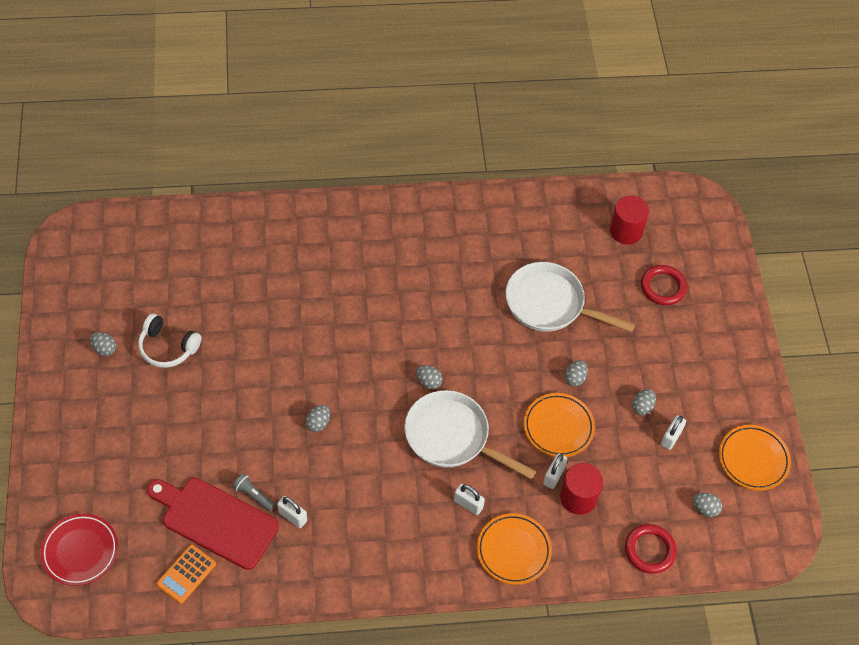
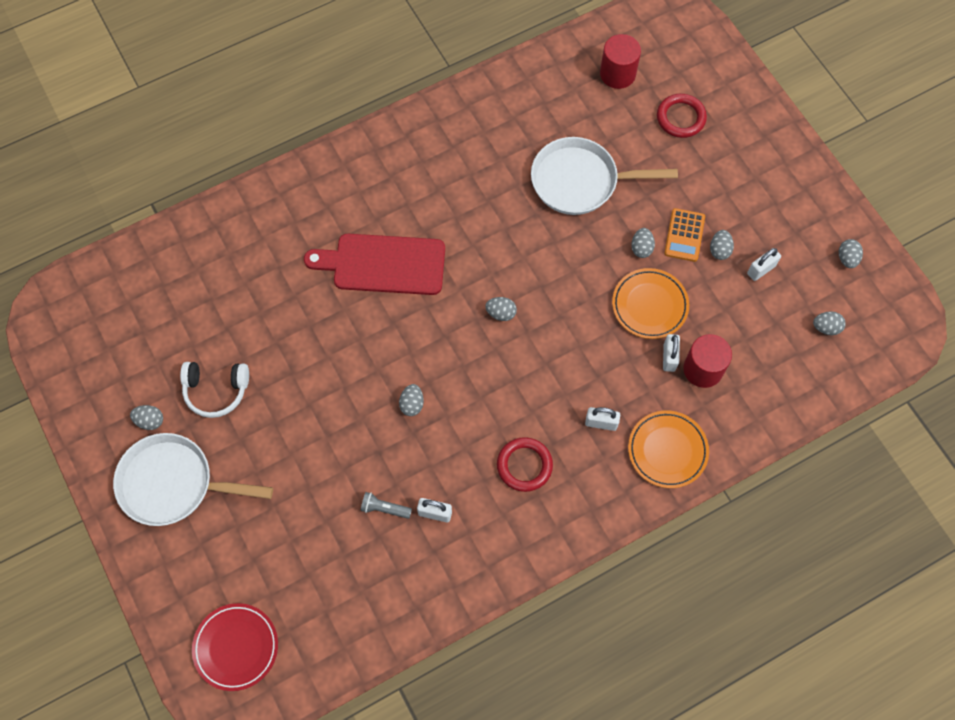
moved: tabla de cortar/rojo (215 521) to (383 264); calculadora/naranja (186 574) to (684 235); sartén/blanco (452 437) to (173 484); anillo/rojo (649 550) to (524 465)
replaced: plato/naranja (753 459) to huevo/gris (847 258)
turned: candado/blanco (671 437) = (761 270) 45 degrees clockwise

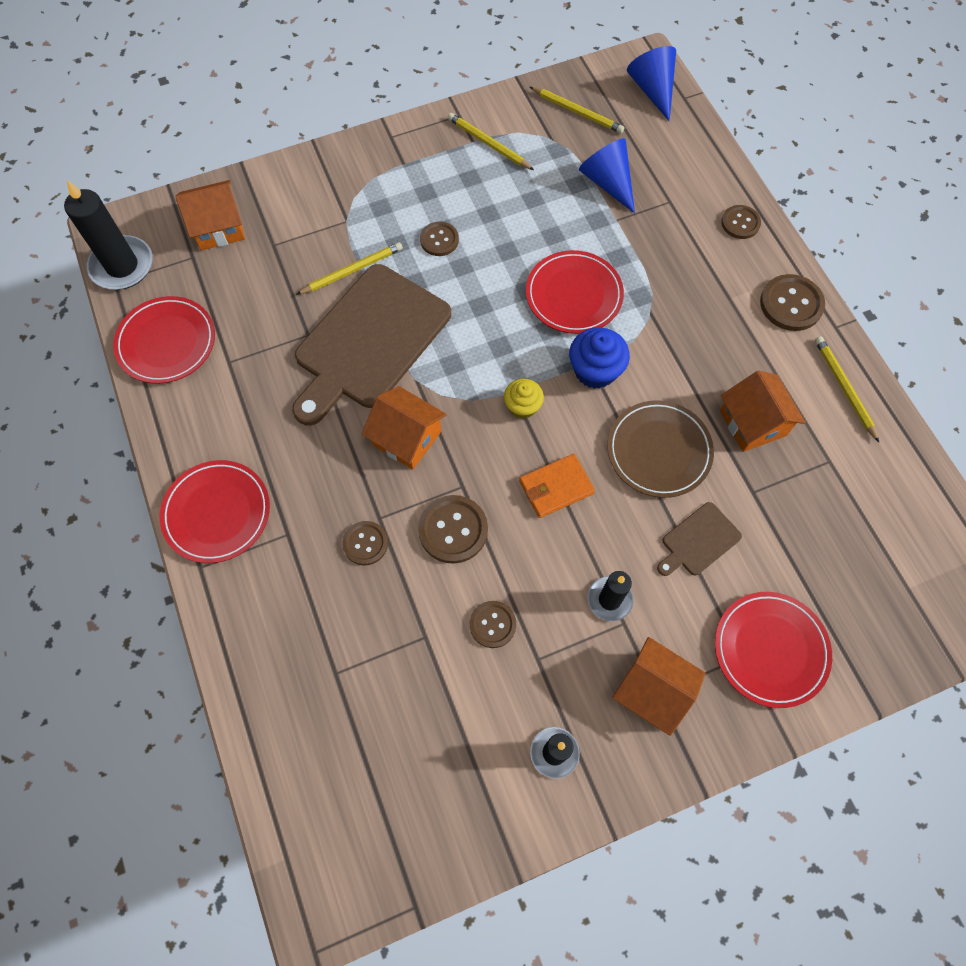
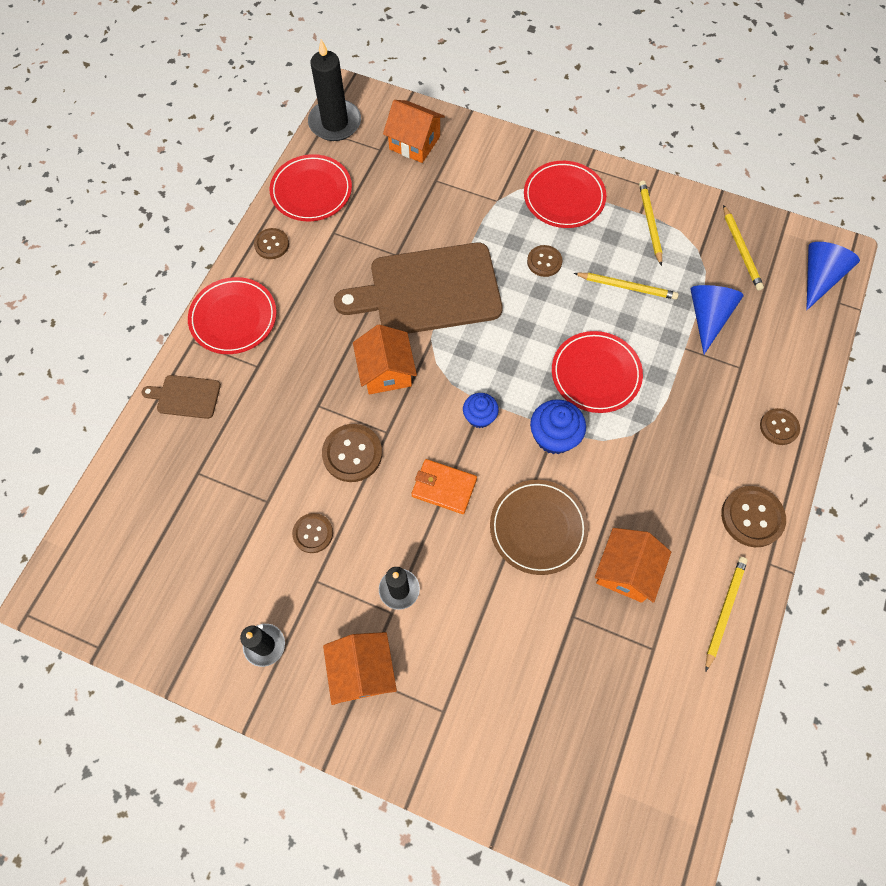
moved: lápiz/amarillo (352 270) to (627 287); botón/marrón (365 543) to (271 244); tabla de cortar/marrón (698 541) to (186 396); plato/rojo (770 650) to (564 197)
recoloured: magdalena/amarillo (522 406) to magdalena/azul (479 417)

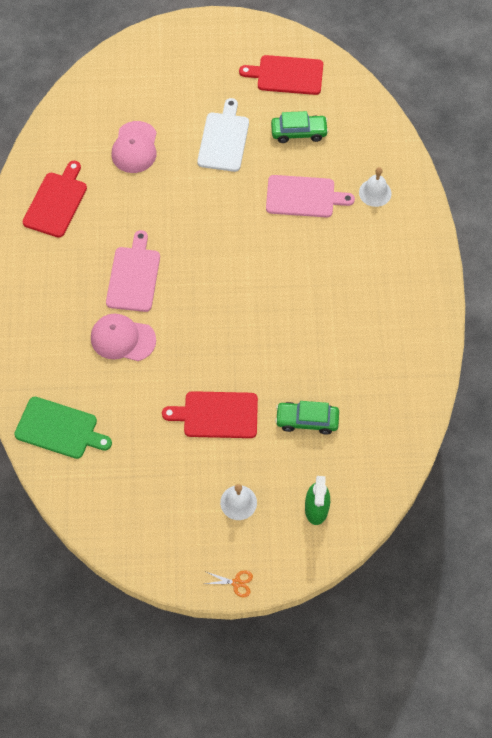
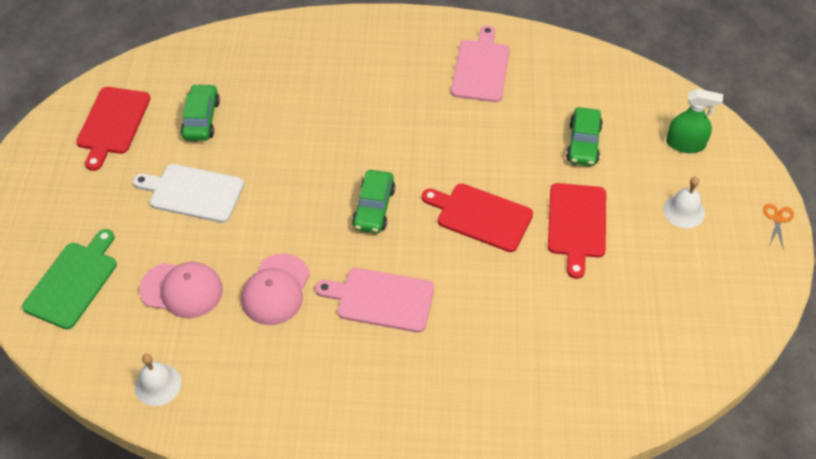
added: coche/verde (374 208)
moved: tabla de cortar/verde (59 429) to (73 282); tabla de cortar/rojo (56 202) to (481 216); gorra/rosa (122 339) to (276 290); tabla de cortar/rosa (303 197) to (481 68); campana/blanco (375 192) to (158 384)

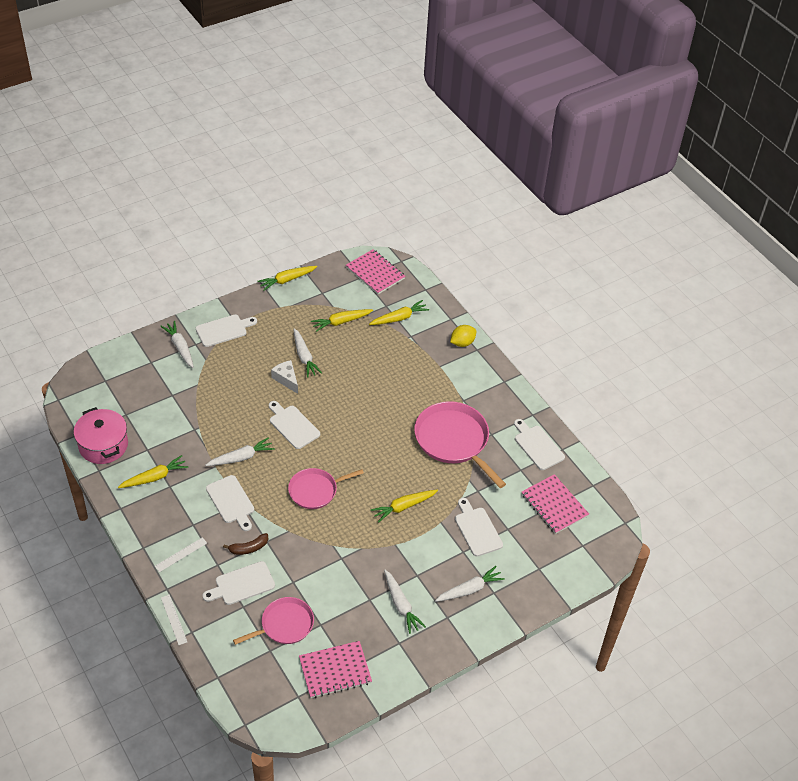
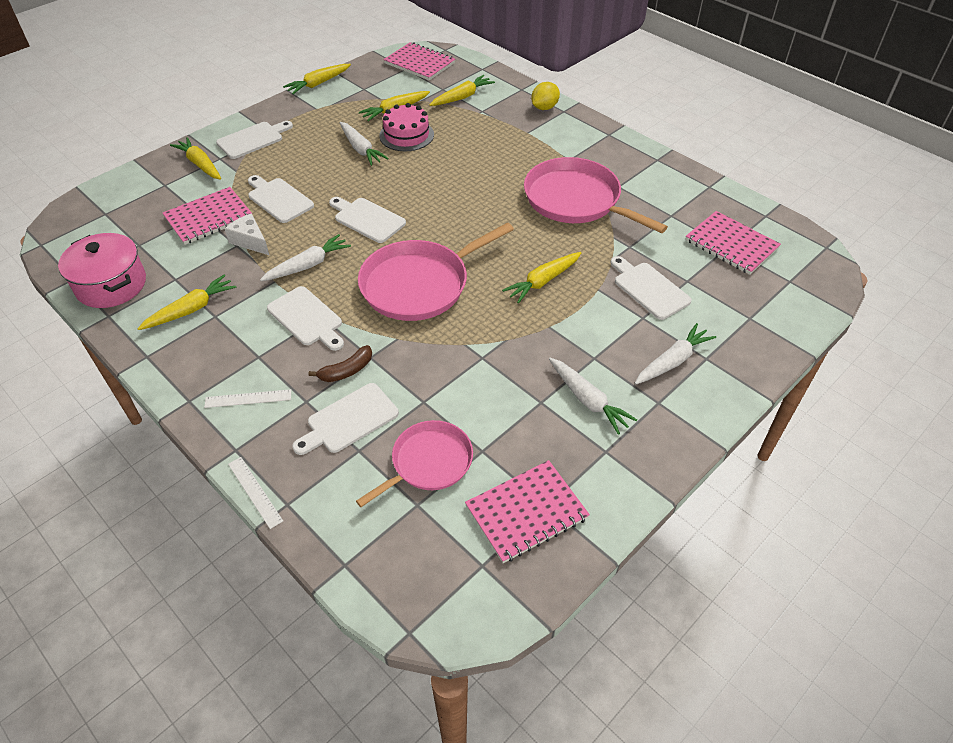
added: cuaderno/rosa (208 217); tarta/rosa (406 135)
moved: queso/blanco (286 379) to (250 241); tabla de cortar/blanco (537 446) to (278 199)
recoloured: zanahoria/blanco (180 347) to zanahoria/amarillo (200 164)
turned: regla/blanco (181 554) = (248 398) 45 degrees clockwise
resized: sartén/rosa (315 490) = (419 284) x1.61

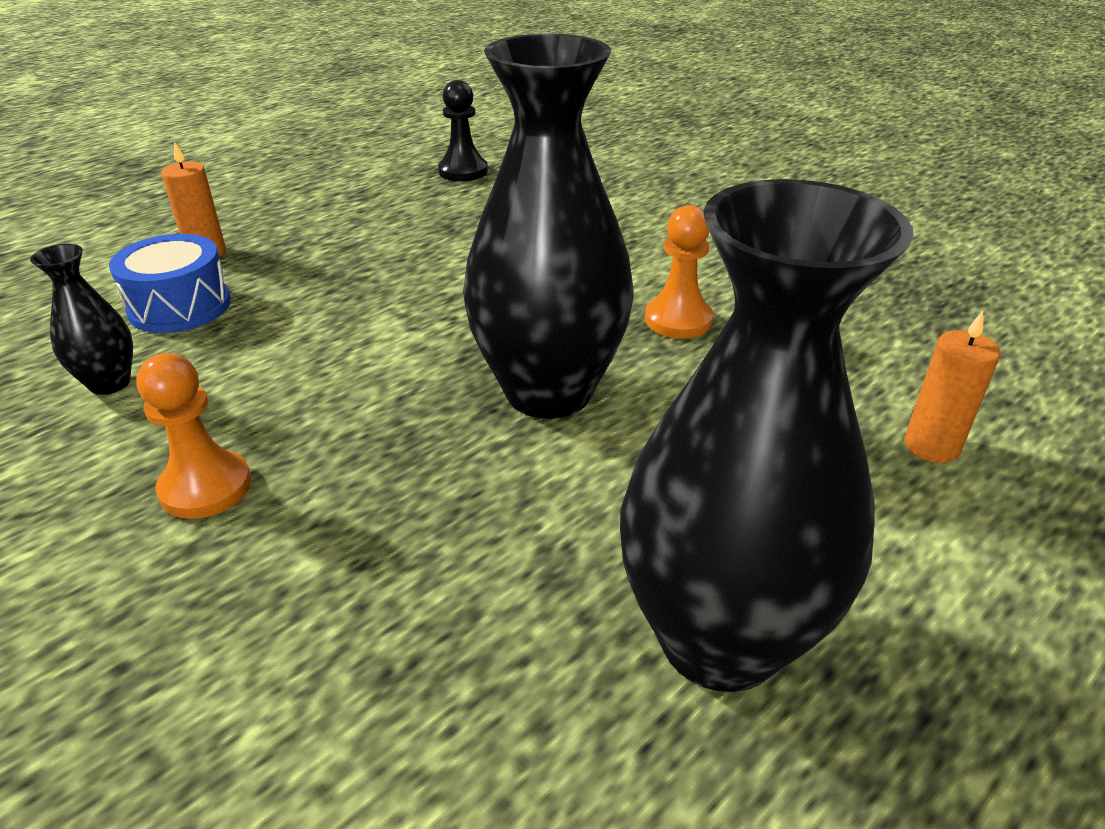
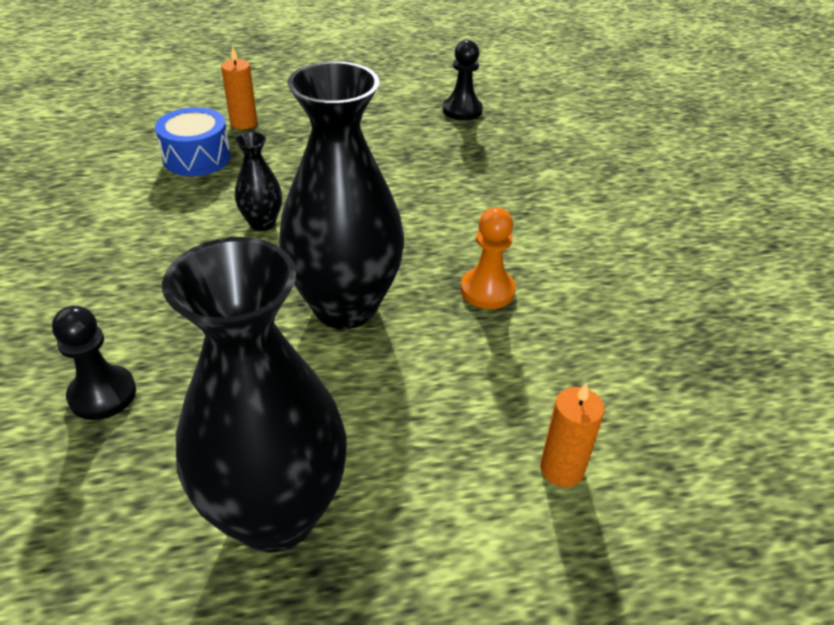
removed: peón/naranja (206 487)
added: peón/negro (102 394)
moved: florero/negro (110 383) to (262 223)

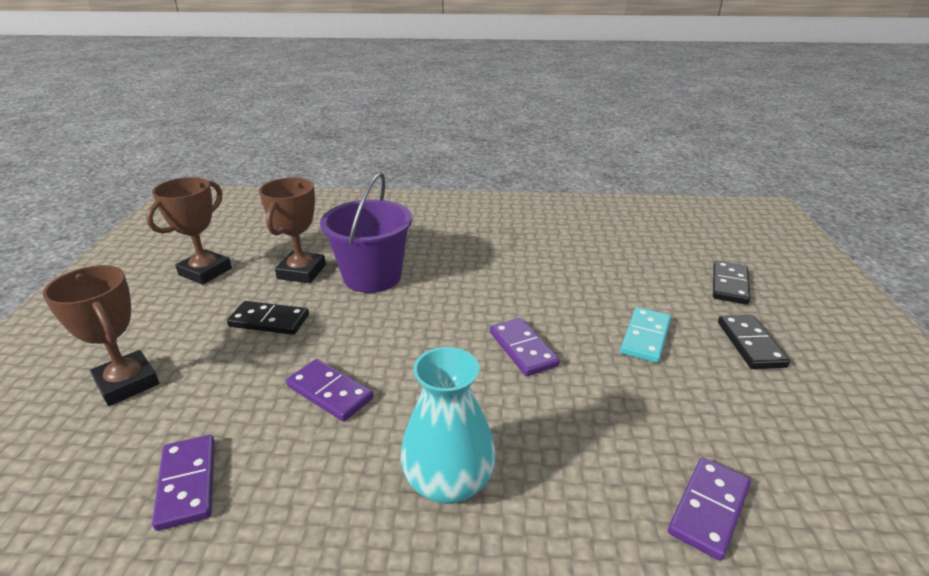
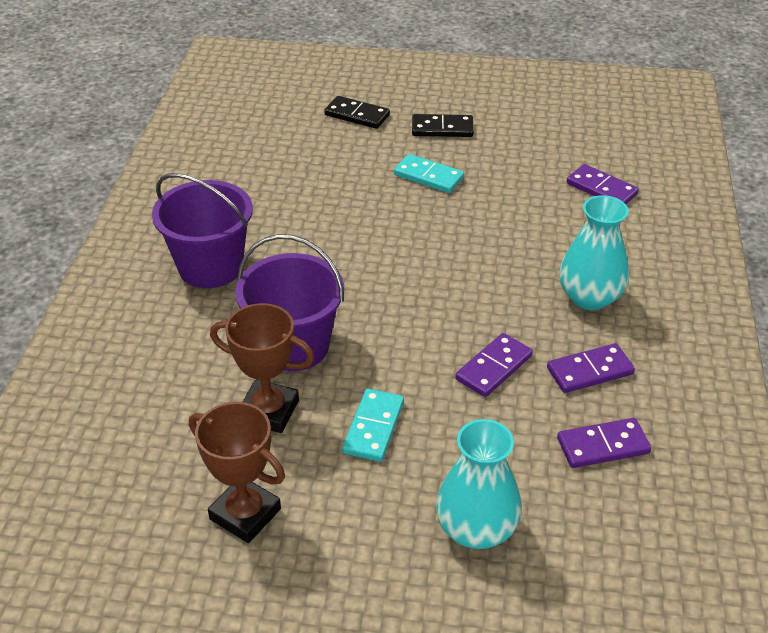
added: balde/morado (210 267)
moved: ficha de dominó/morado (522 349) to (590 371)
replaced: trofeo/marrón (127 383) to florero/turquesa (476 529)
recoloured: ficha de dominó/negro (269 321) to ficha de dominó/turquesa (373 427)

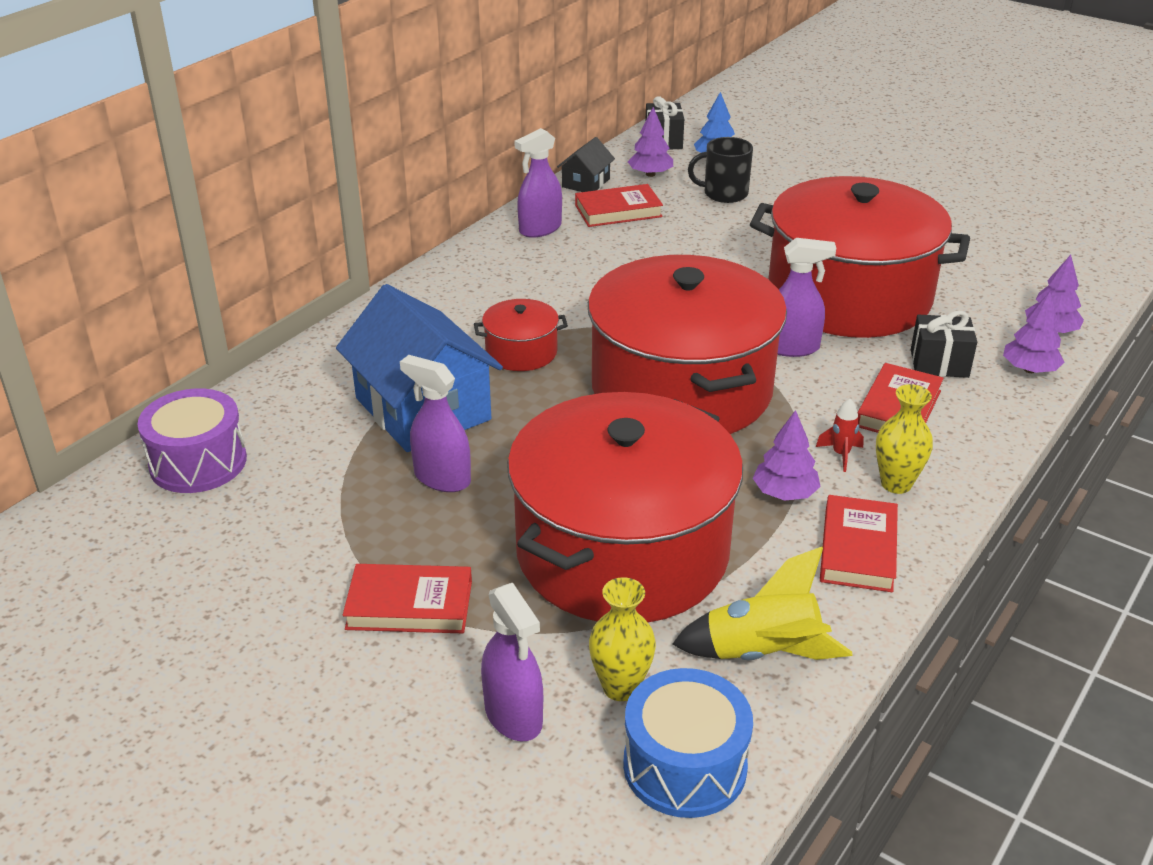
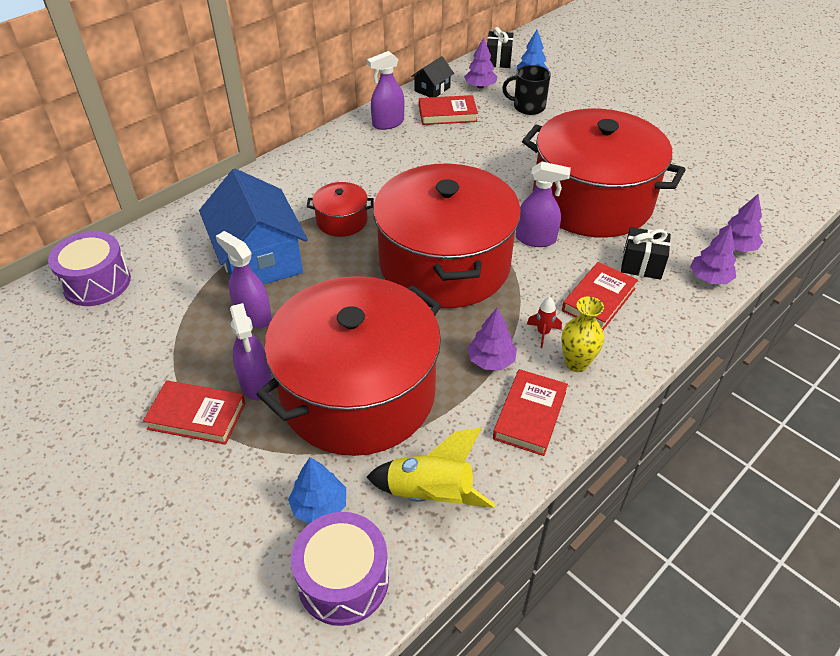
moved: pulverizador/morado (513 716) to (256 383)
replaced: florero/amarillo (620 687) to árbol/azul (319 506)
recoloured: tambor/azul (684 765) to tambor/morado (343 580)

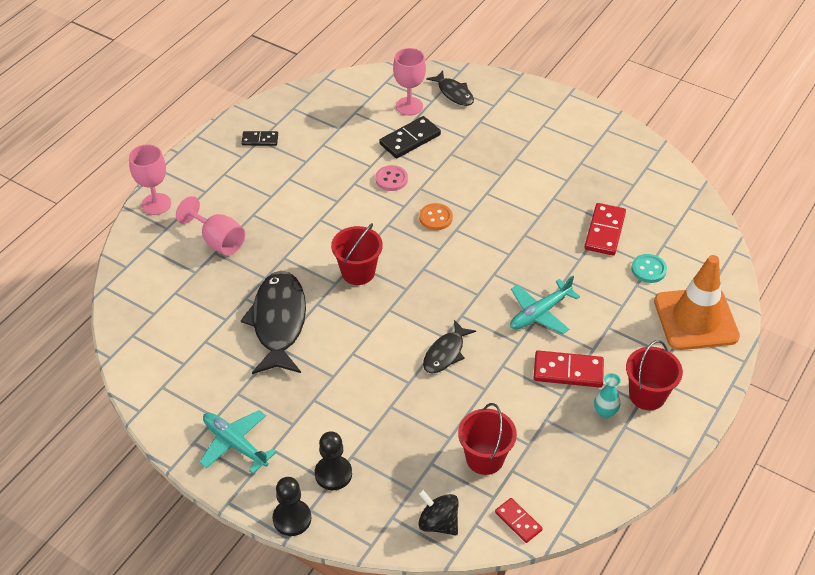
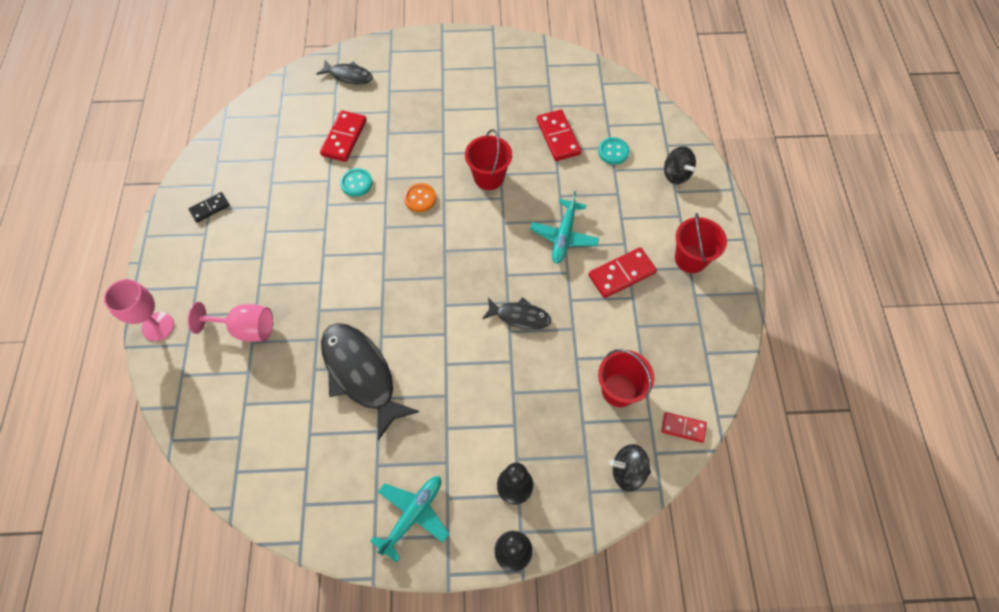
removed: copa/rosa (409 106); florero/turquesa (605 412)
moved: balde/rojo (358 272) to (489 177)
replaced: cono de tráfico/naranja (695 319) to peonza/negro (676 174)
recoloured: botón/rosa (391 179) to botón/turquesa (356 183); ficha de dominó/negro (410 139) to ficha de dominó/rojo (344 138)
turned: avión/turquesa (235 444) = (412 515) 120 degrees clockwise; pez/negro (445 353) = (520 316) 75 degrees counterclockwise

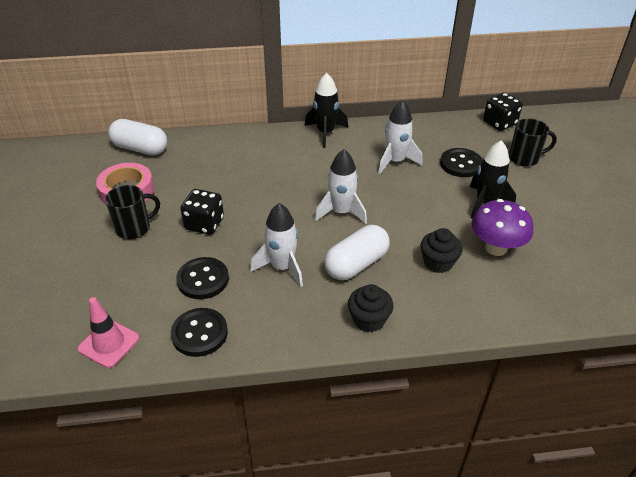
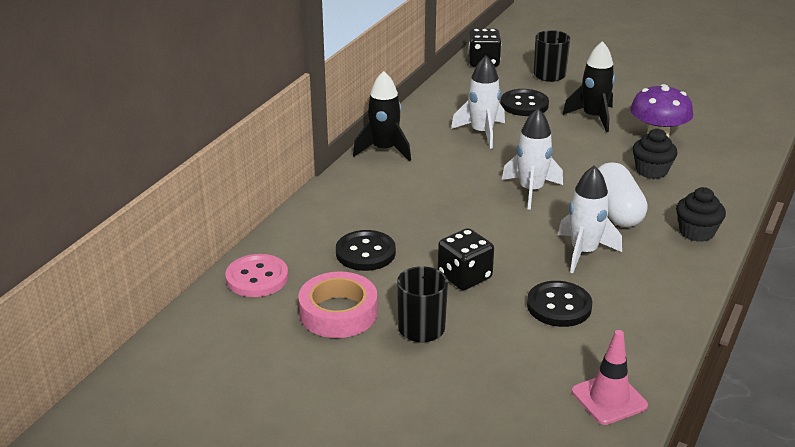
moved: botón/negro (199 333) to (365 253)
replaced: cápsula/blanco (140 149) to botón/rosa (257 278)

